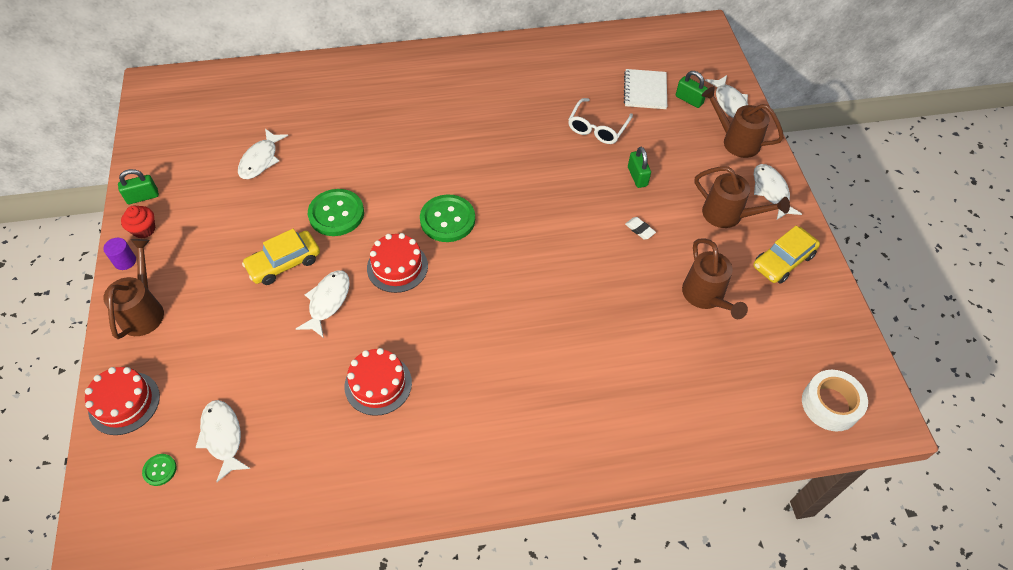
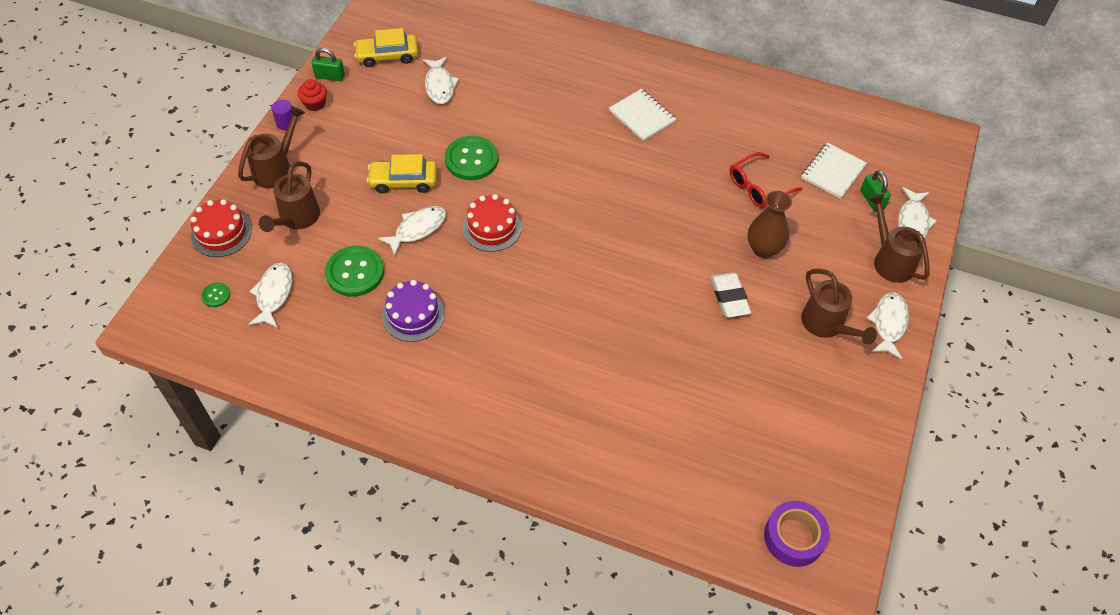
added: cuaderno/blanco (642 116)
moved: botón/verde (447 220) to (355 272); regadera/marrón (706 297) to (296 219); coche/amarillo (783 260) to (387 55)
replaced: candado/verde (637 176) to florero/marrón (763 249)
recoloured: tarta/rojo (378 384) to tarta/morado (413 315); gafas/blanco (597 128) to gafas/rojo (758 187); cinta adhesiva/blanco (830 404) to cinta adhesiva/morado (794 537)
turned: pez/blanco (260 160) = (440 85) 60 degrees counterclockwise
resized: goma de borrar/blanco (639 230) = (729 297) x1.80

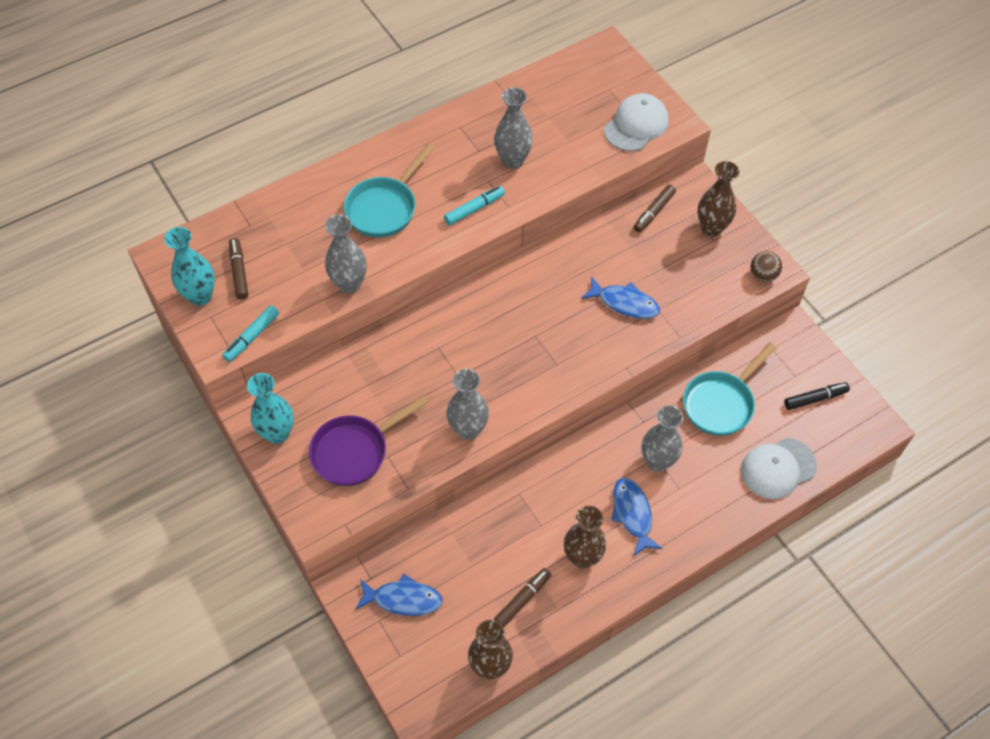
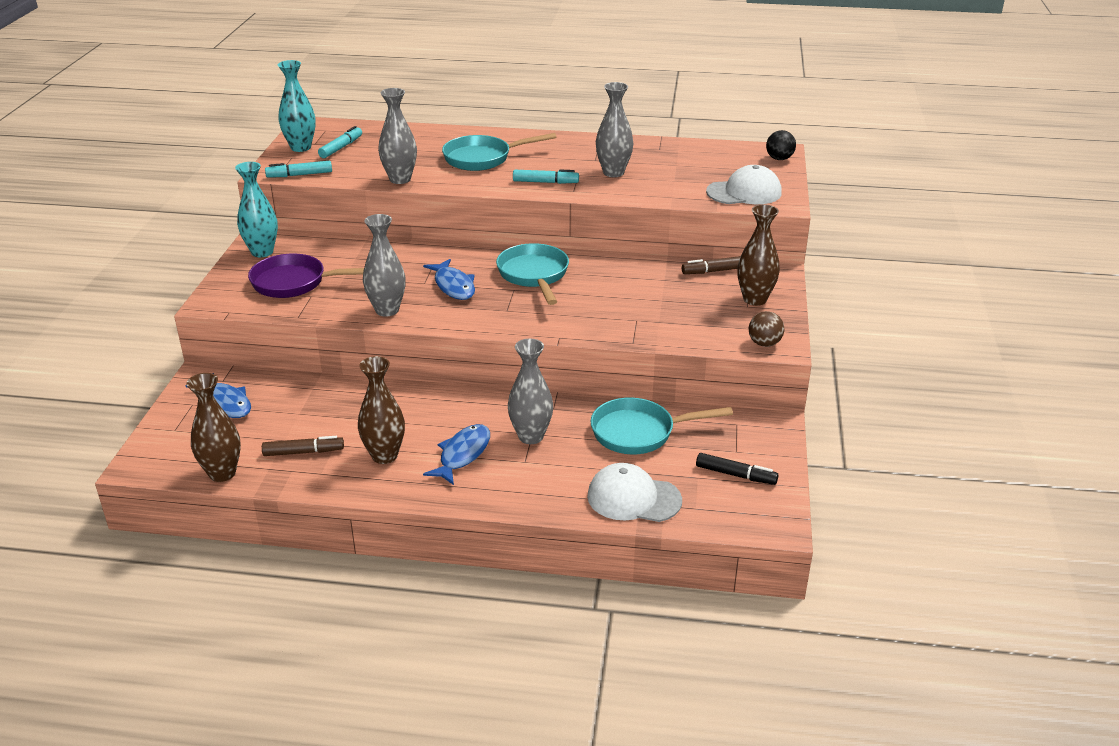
added: sartén/turquesa (534 275); pelota/negro (779 158)
moved: pez/azul (624 303) to (453 286)
recoloured: rotulador/marrón (239 272) to rotulador/turquesa (341 148)

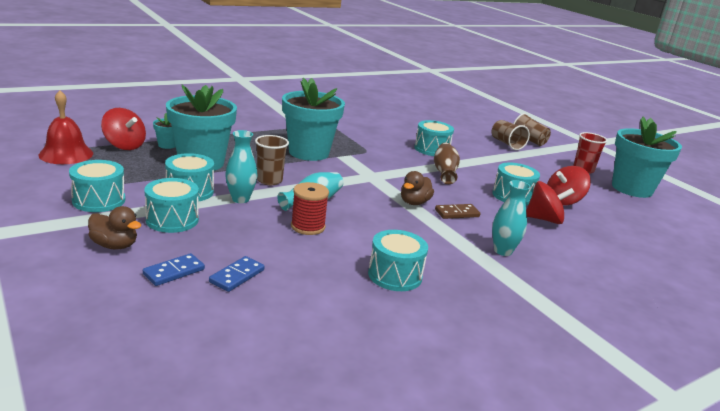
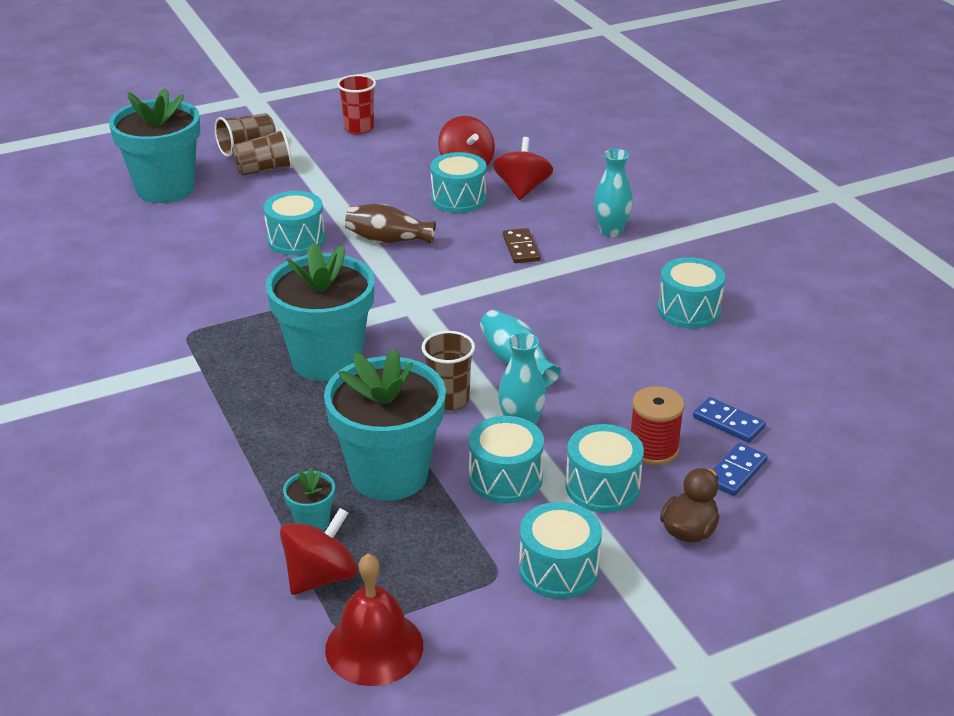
removed: pato/marrón (414 202)
moved: carrete/rojo (308 226) to (653 449); maceta/turquesa (632 188) to (165 188)
turned: ficha de dominó/azul (174 272) = (736 472) 75 degrees clockwise

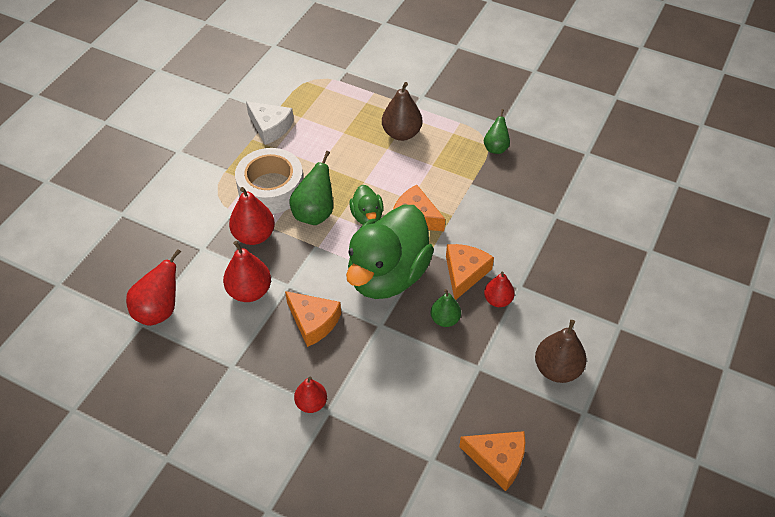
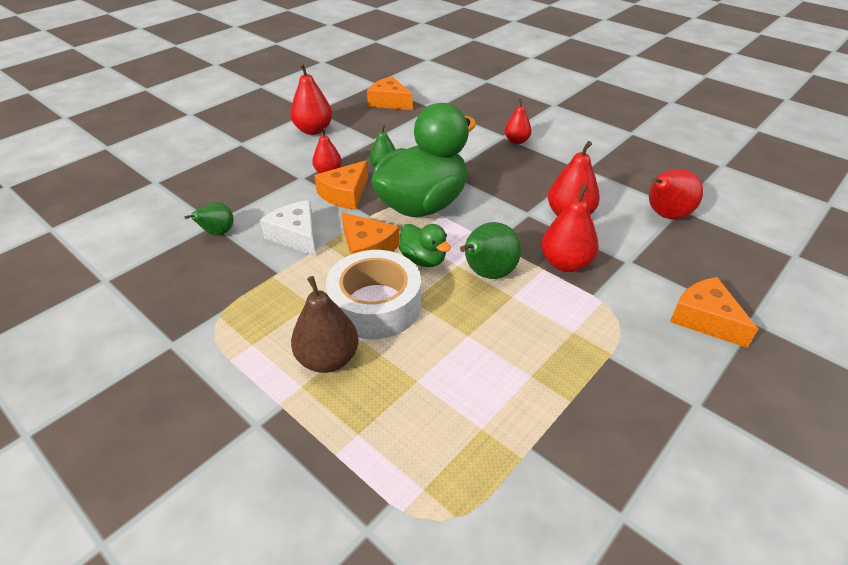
moved: cinta adhesiva/blanco (271 188) to (375 305); queso/blanco (270 127) to (296 235); queso/naranja (313 322) to (705 319); pera/verde (496 148) to (218 233)
recoloured: pera/marrón (557 369) to pera/rojo (313 130)
turned: pato/verde (367 216) = (423 259) 135 degrees clockwise

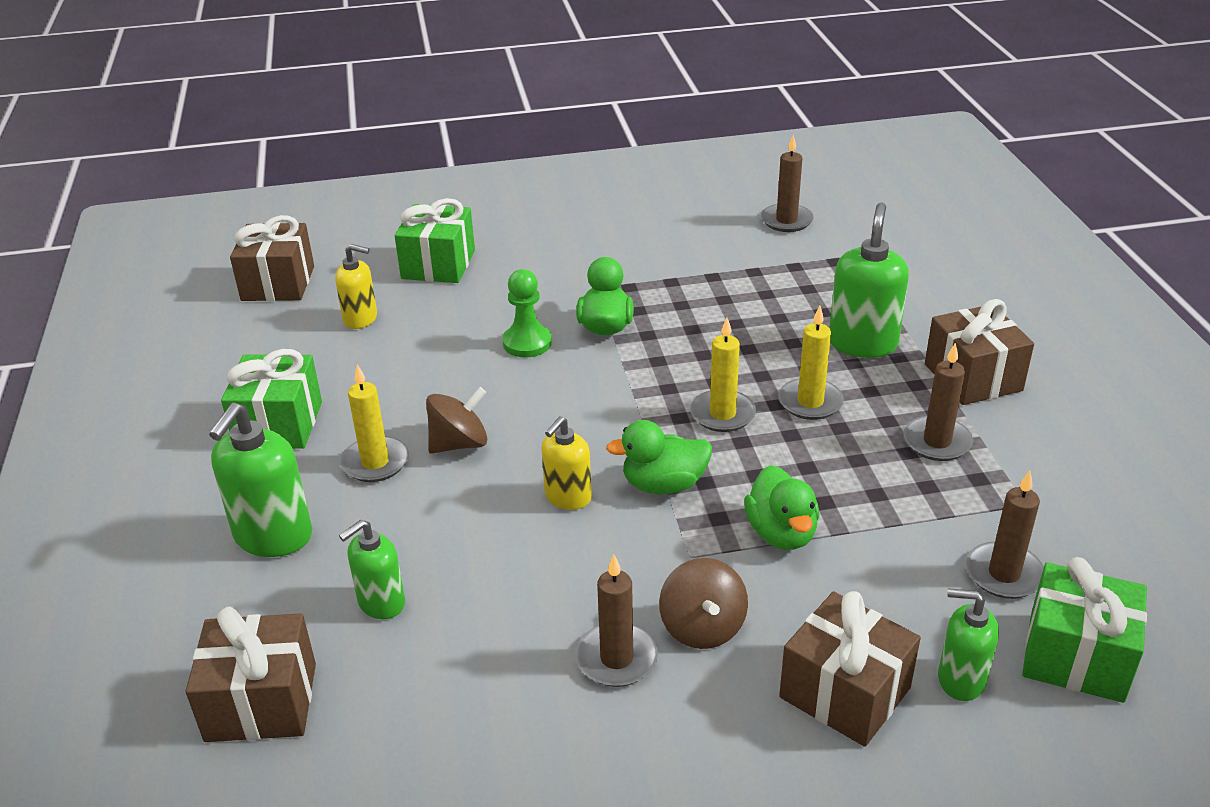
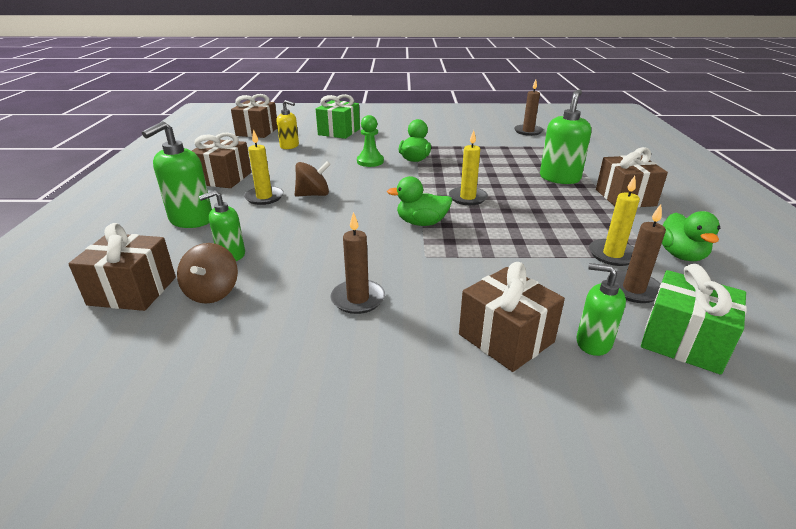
removed: dispensador de jabón/amarillo (567 497); vela/marrón (937 442)
moved: peonza/marrón (702 627) to (212 292); pato/verde (781 533) to (680 255); vela/amarillo (810 402) to (612 254)
recoloured: regalo/verde (279 424) to regalo/marrón (224 178)

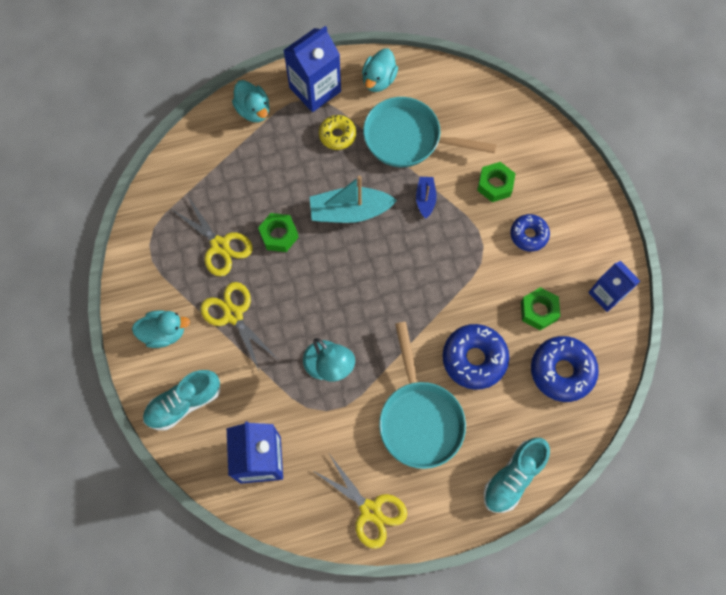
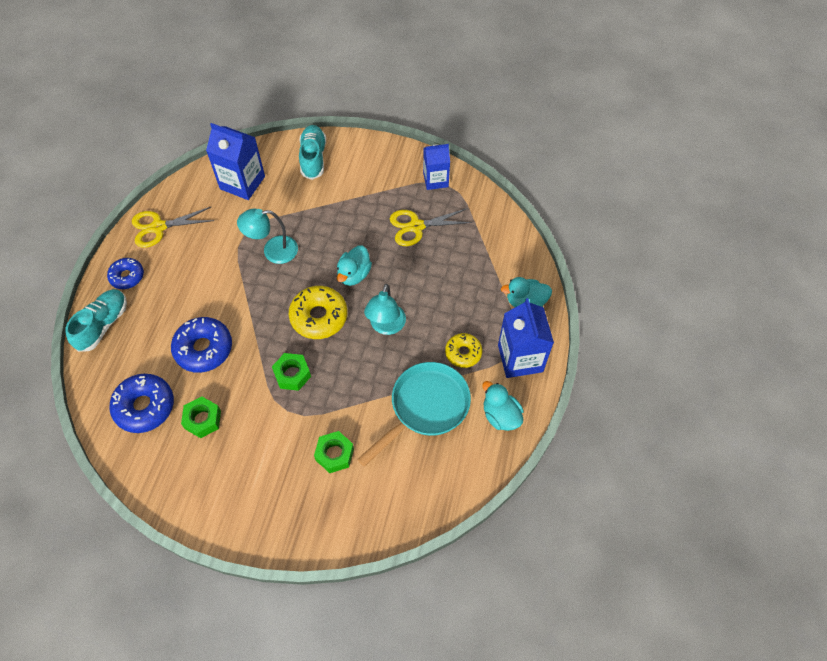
removed: tijeras/amarillo (233 315); sartén/turquesa (419 418); barco/azul (425 199)
added: rosquilla/amarillo (319 317)
moved: pato/turquesa (164 333) to (354 274); tuerca/verde (279 235) to (292 374); rosquilla/azul (528 235) to (127 276); cartón de leche/azul (606 294) to (435 180)
replaced: barco/turquesa (350 211) to lámpara/turquesa (386 326)
turned: zapato/turquesa (513 477) = (103 325) 45 degrees clockwise

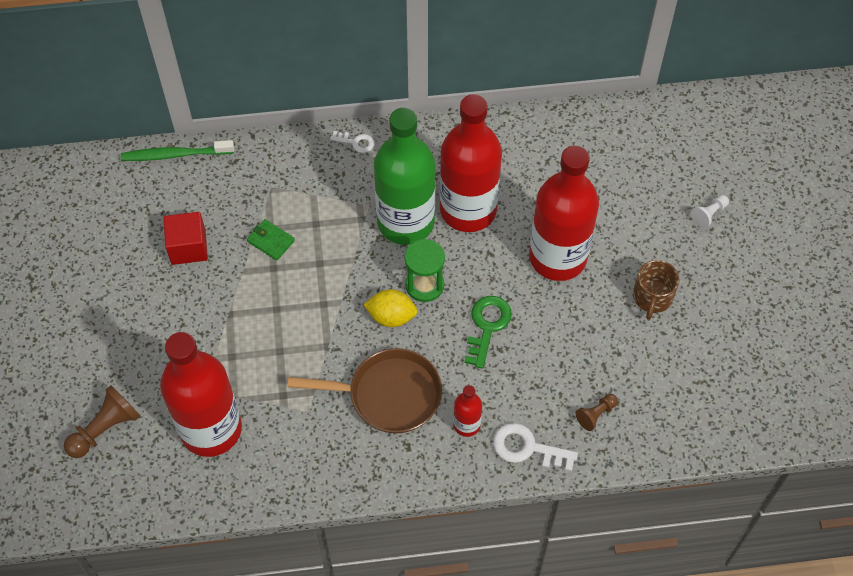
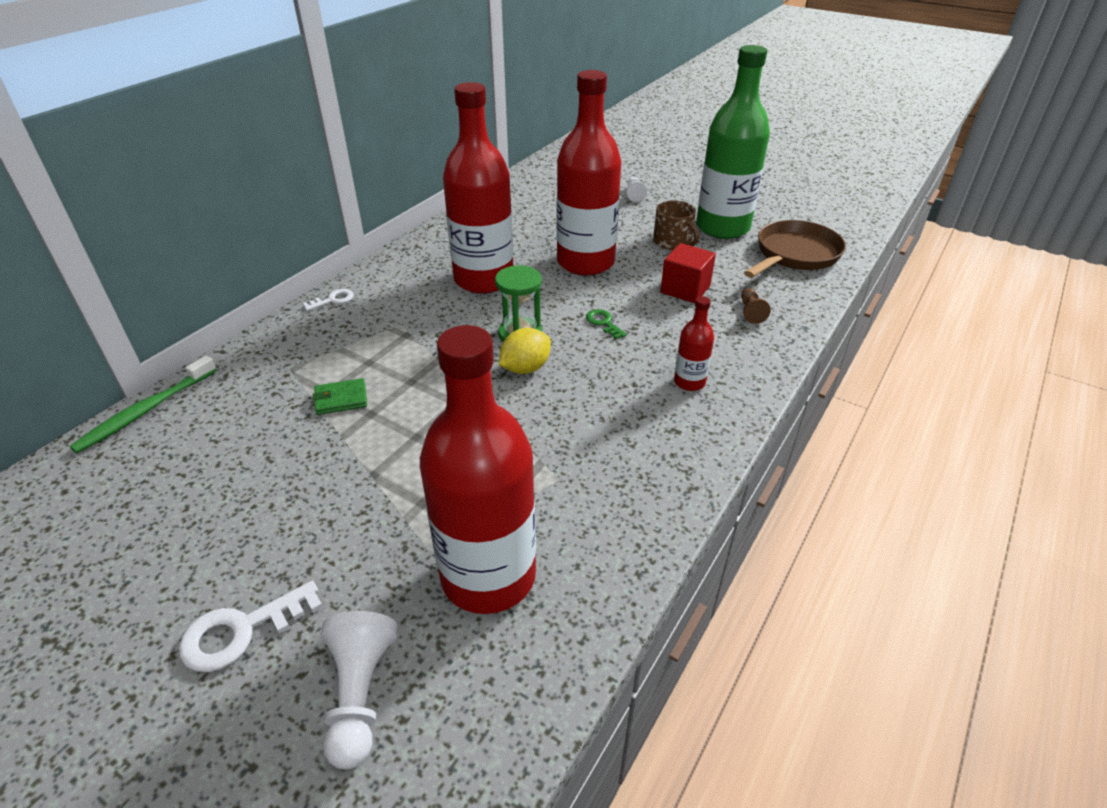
moved: cubo/rojo (188 247) to (685 289); sartén/marrón (388 395) to (794 255); botella/verde (405 222) to (722 227); llave/blanco (527 448) to (241 631)
recoloured: peón/marrón (105 429) to peón/blanco (360 695)
resized: llave/verde (487 326) = (603 323) x0.59

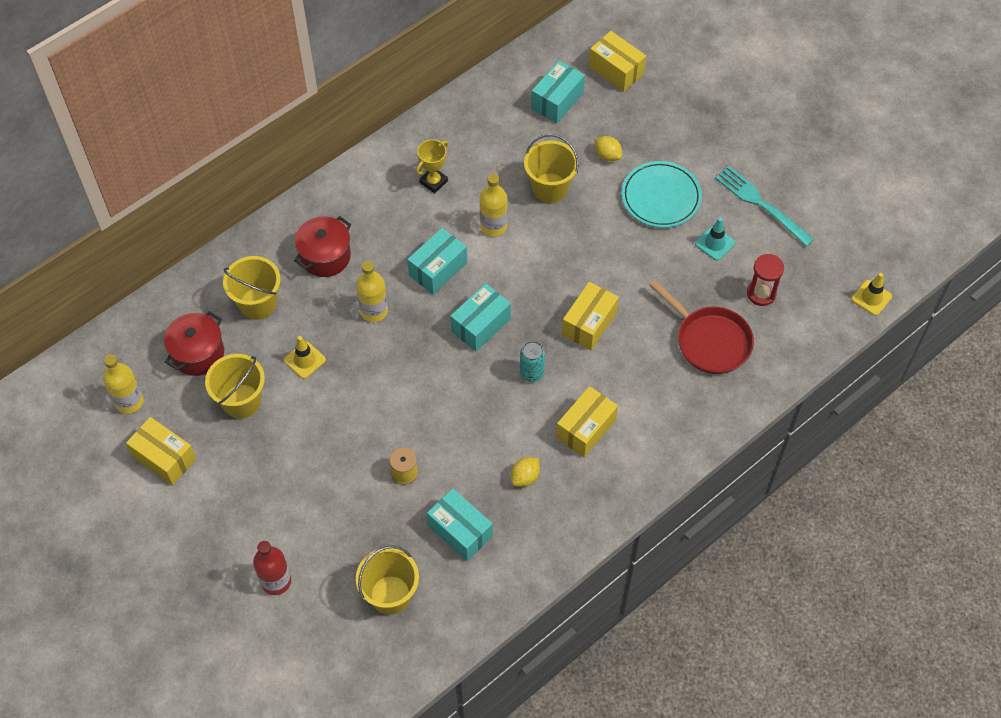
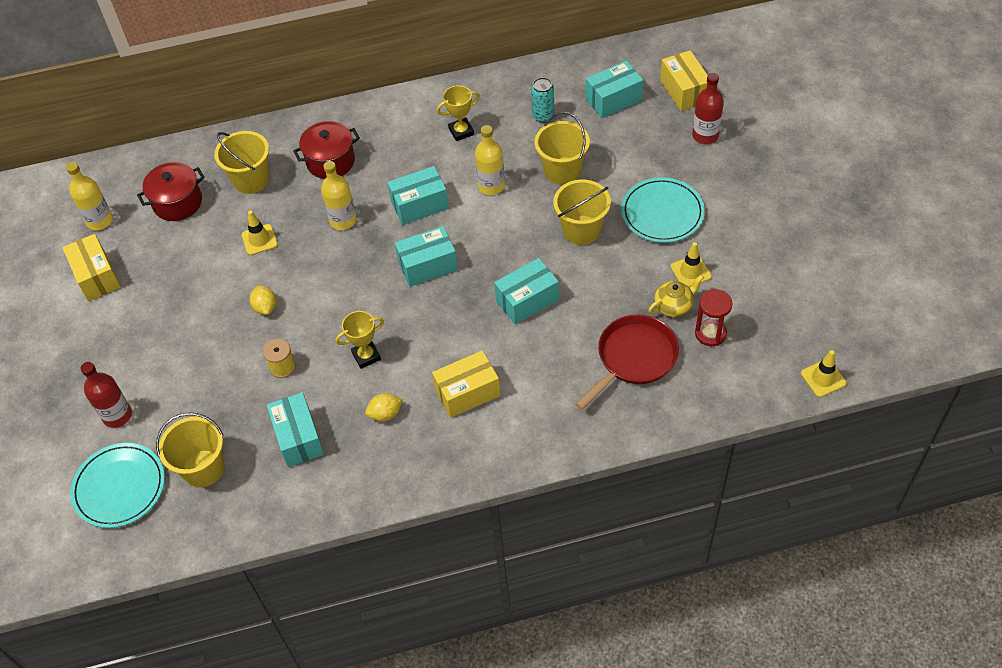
removed: tenedor/turquesa (760 203)
added: plato/turquesa (119 487); trofeo/amarillo (366 356); tetera/amarillo (674 306); botella/rojo (705 135)
moved: balde/amarillo (241 401) to (581 230); lata/turquesa (531 373) to (543 116); limón/amarillo (607 155) to (265 307)
recoloured: caja/amarillo (589 324) to caja/turquesa (527 300); cono de tráfico/turquesa (715 243) to cono de tráfico/amarillo (690 272)
turned: sartén/rojo (710 341) = (634 358) 120 degrees counterclockwise

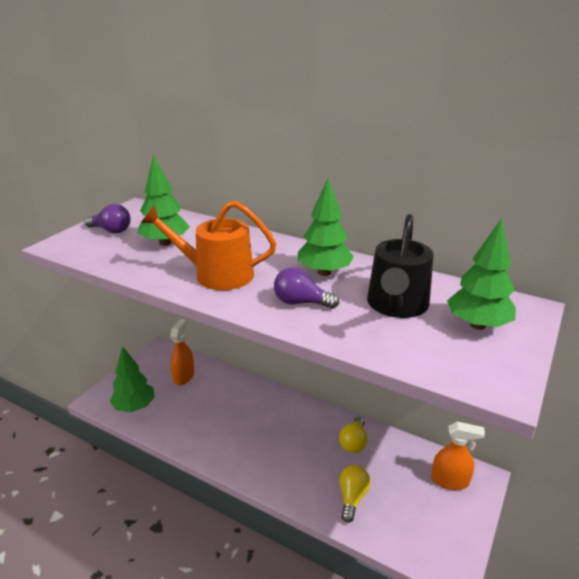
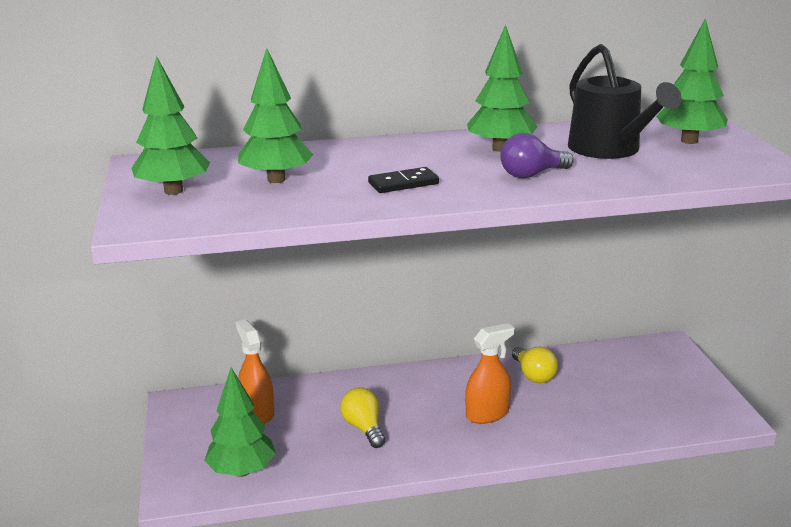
moved: bombilla/amarillo (352 497) to (364 428); pulverizador/naranja (450 481) to (487 414)
replaced: bombilla/morado (111 230) to árbol/verde (173 191); regadera/naranja (216 274) to ficha de dominó/negro (403 183)

